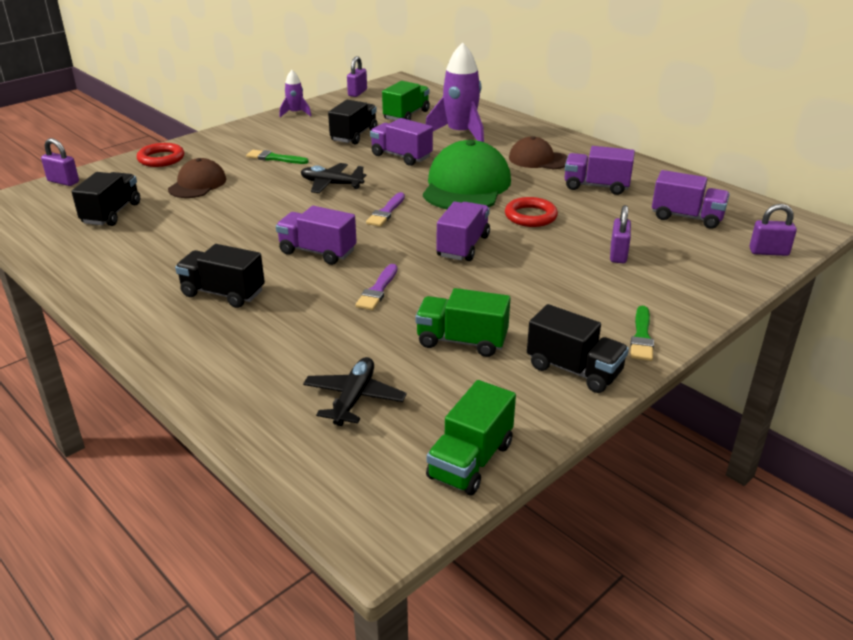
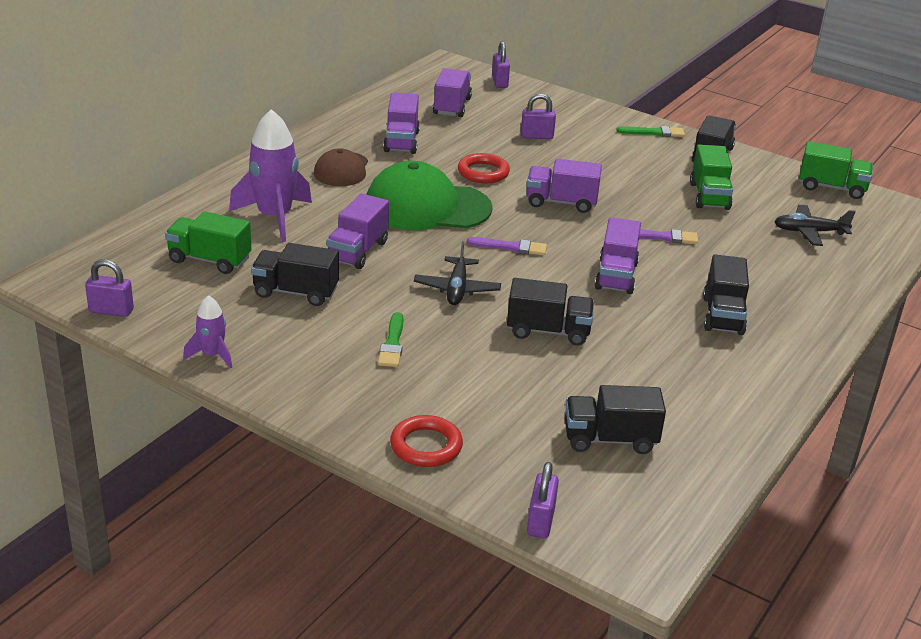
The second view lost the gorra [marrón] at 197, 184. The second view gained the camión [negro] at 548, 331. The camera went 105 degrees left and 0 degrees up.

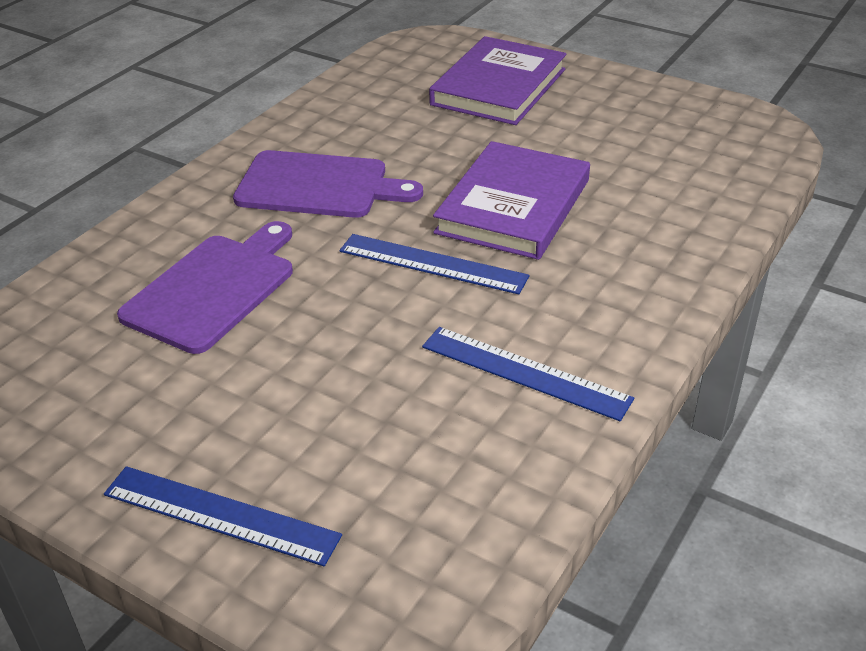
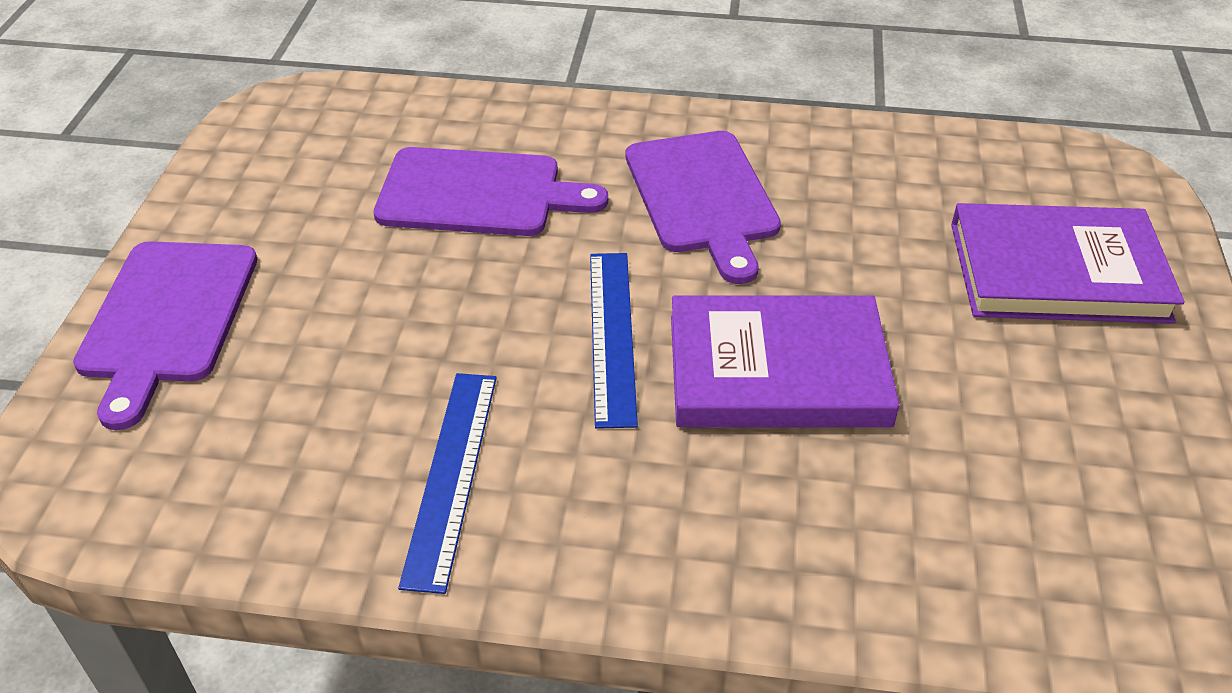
Where the regla [azul] stood at 221, 514, the tabla de cortar [morado] came to stand at 167, 318. The camera went 65 degrees right and 5 degrees up.

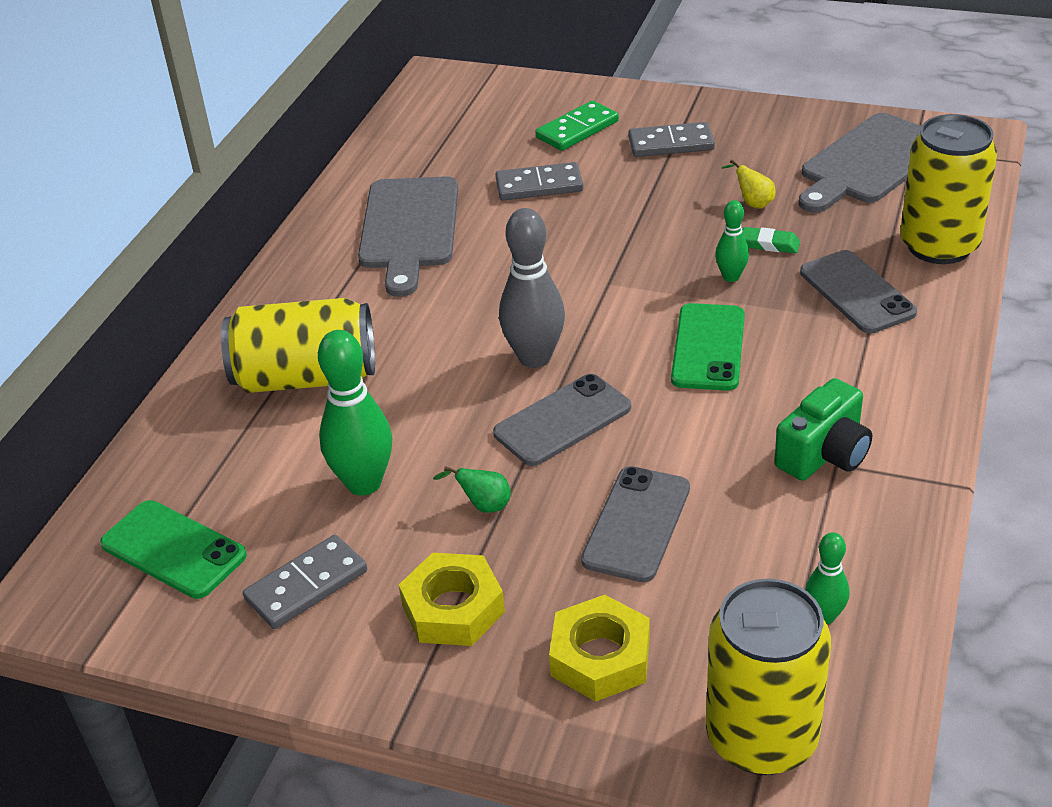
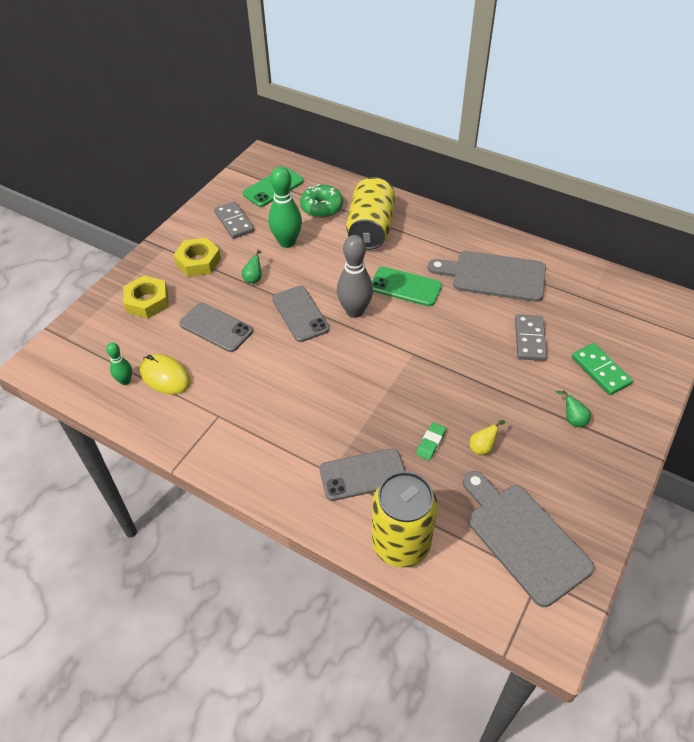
The second view lost the lata [amarillo] at 761, 737. The second view lost the bolo [verde] at 731, 277. The second view lost the cámara [verde] at 824, 454. The second view gained the ratón [amarillo] at 165, 376. The second view gained the rosquilla [verde] at 322, 207. The móvil [verde] ended up elsewhere, having gone from 708, 347 to 405, 287. Where the ficha de dominó [gris] stood at 671, 144, the pera [verde] came to stand at 572, 419. The camera went 100 degrees right and 10 degrees up.

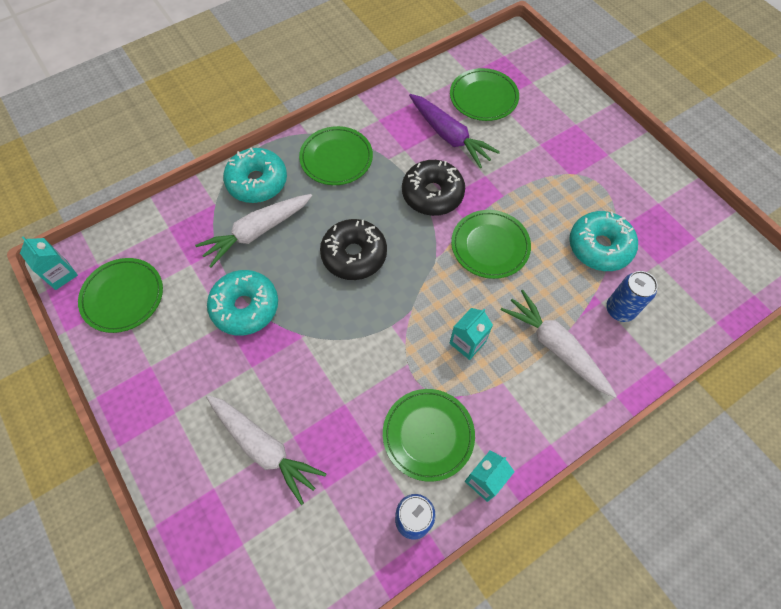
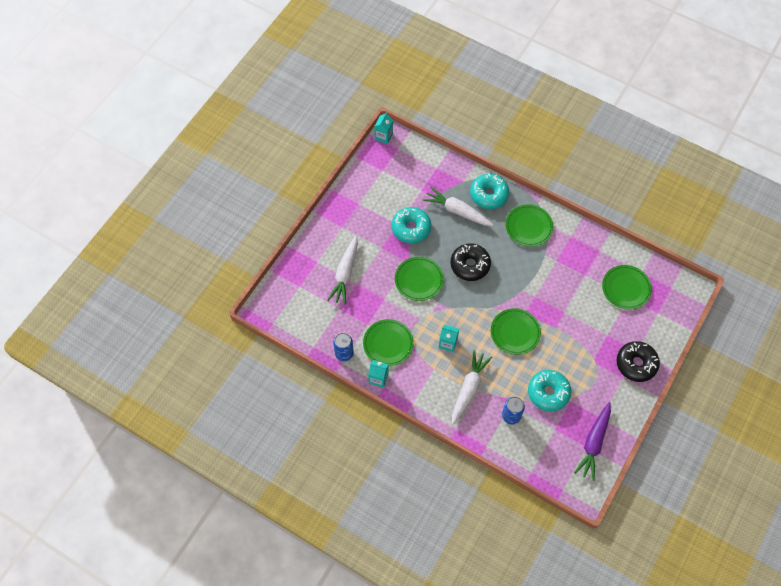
The plato [verde] ended up elsewhere, having gone from 123, 296 to 419, 280. The rosquilla [negro] ended up elsewhere, having gone from 432, 194 to 636, 364. The zanahoria [morado] ended up elsewhere, having gone from 449, 136 to 594, 443. The camera went 65 degrees right and 0 degrees up.

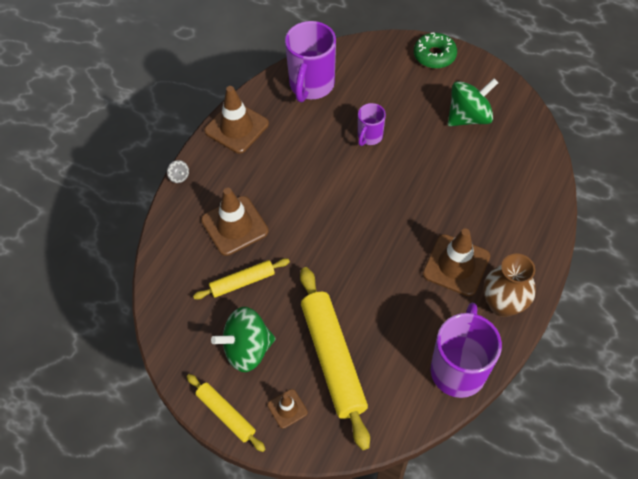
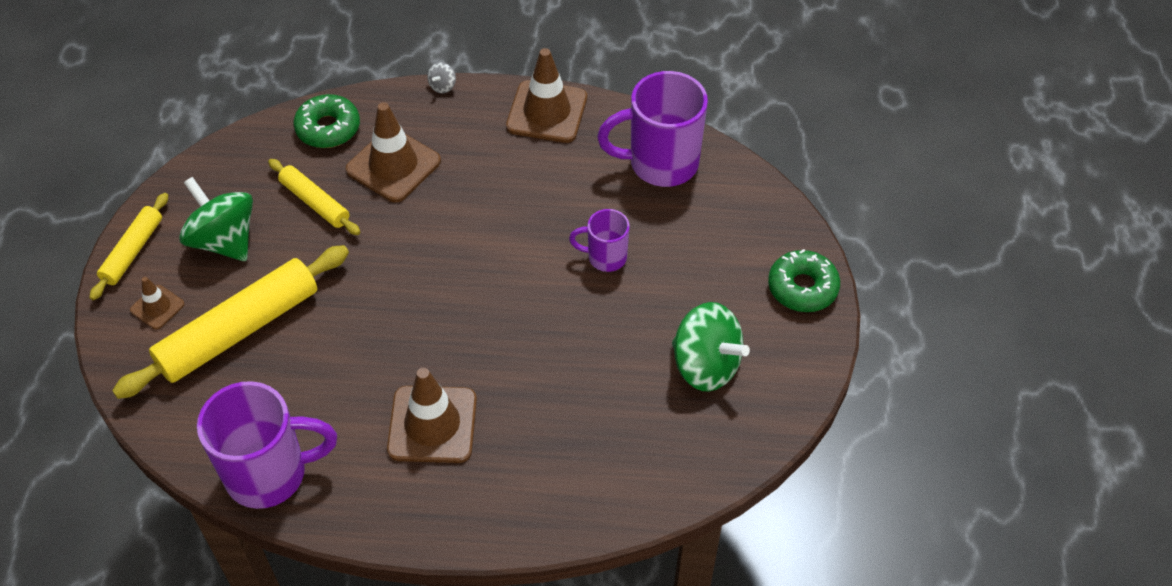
The second view lost the florero [marrón] at 502, 304. The second view gained the rosquilla [verde] at 328, 128. The camera went 65 degrees right and 5 degrees down.

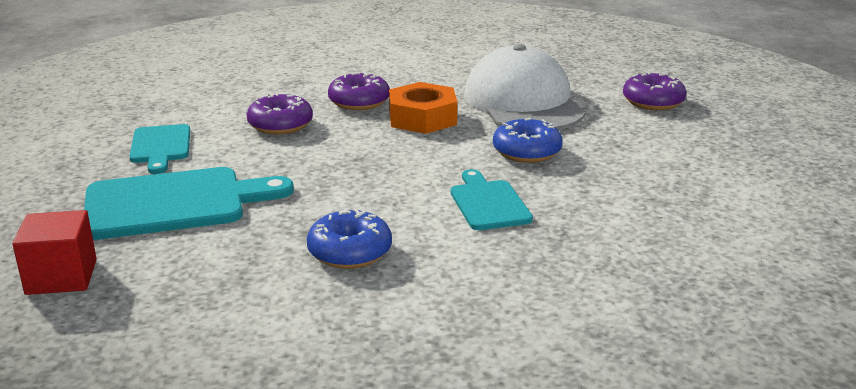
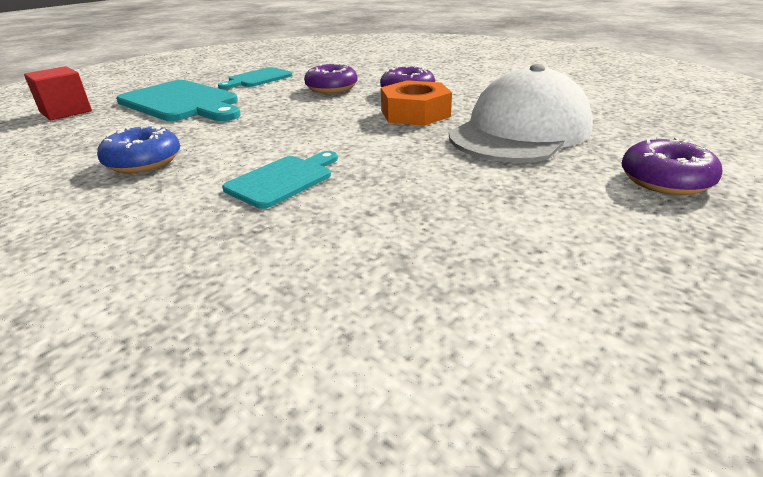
The second view lost the rosquilla [azul] at 526, 152. The camera went 55 degrees right and 5 degrees up.

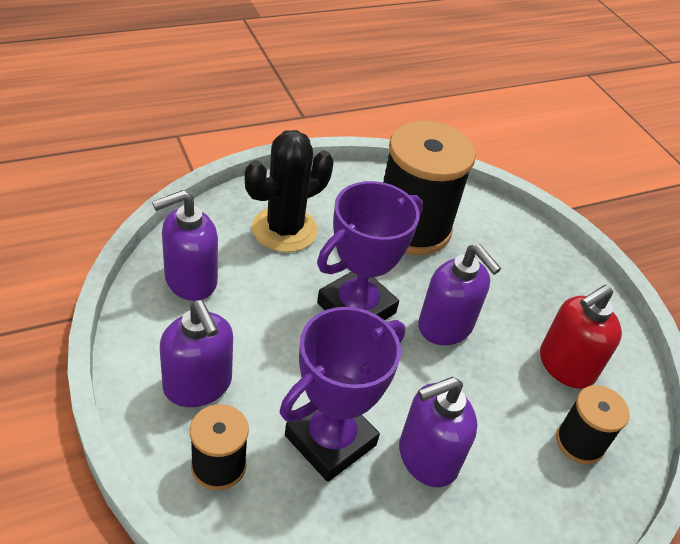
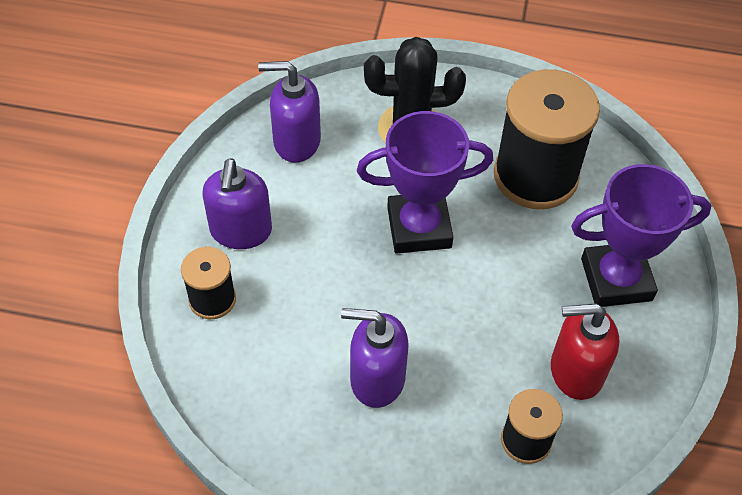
The second view lost the dispensador de jabón [morado] at 445, 326. The trofeo [morado] ended up elsewhere, having gone from 330, 440 to 616, 279. The camera went 40 degrees right and 10 degrees up.

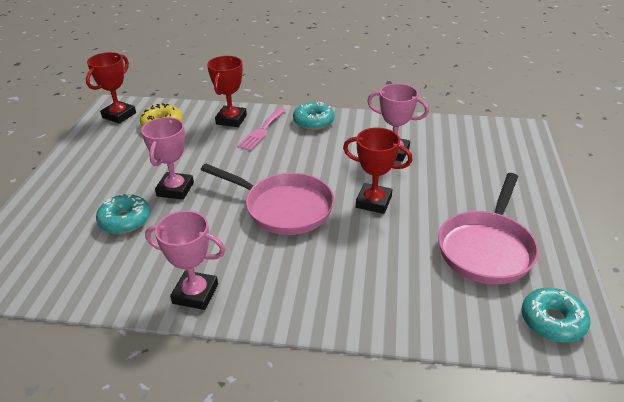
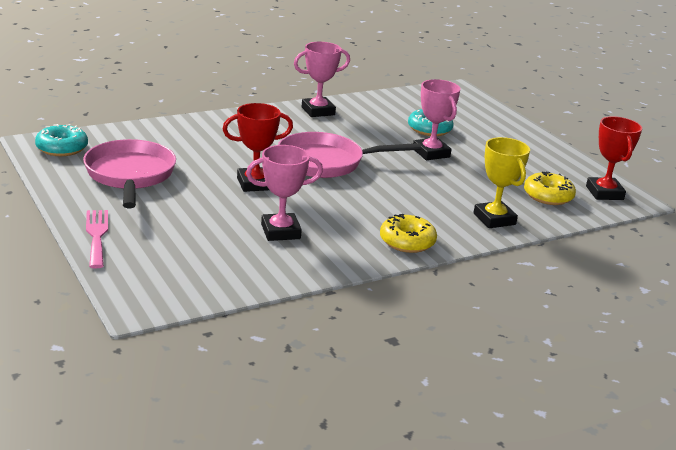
The tenedor [rosa] ended up elsewhere, having gone from 262, 131 to 97, 236. What was the trofeo [rojo] at 231, 119 turned into the trofeo [amarillo] at 494, 219. What was the rosquilla [turquesa] at 313, 121 turned into the rosquilla [amarillo] at 407, 241. The camera went 140 degrees right and 10 degrees down.

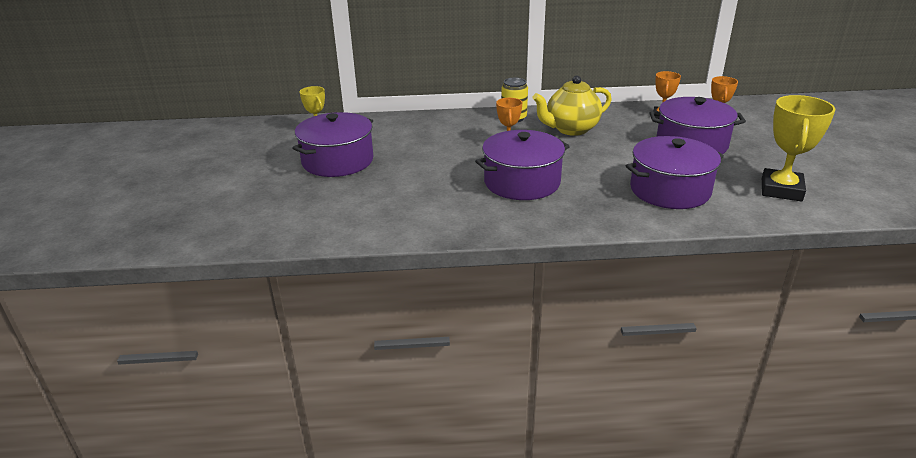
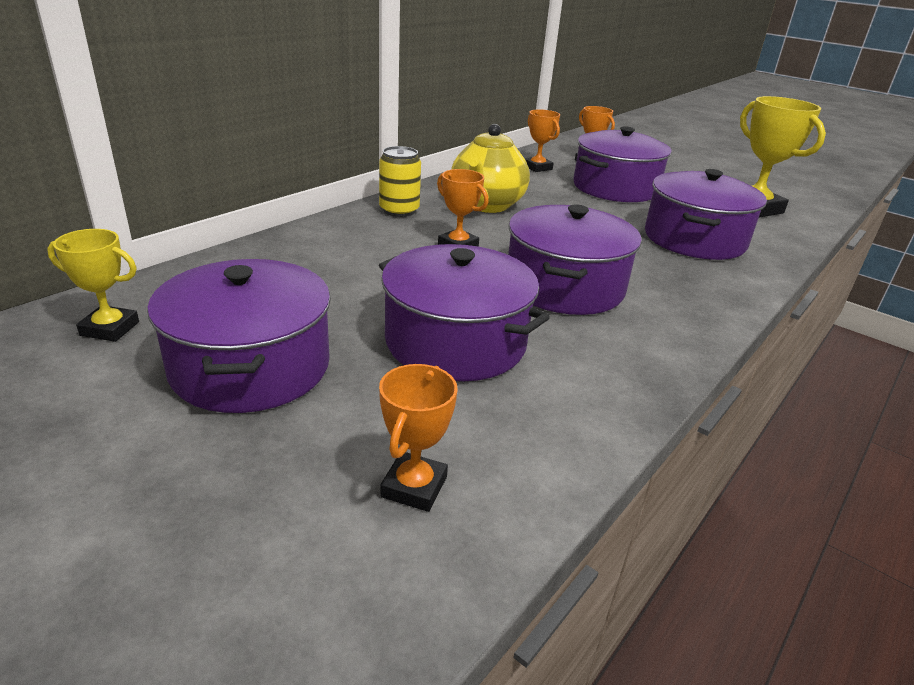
The second view gained the olla [morado] at 455, 342. The second view gained the trofeo [naranja] at 414, 487. The camera went 50 degrees left and 0 degrees up.

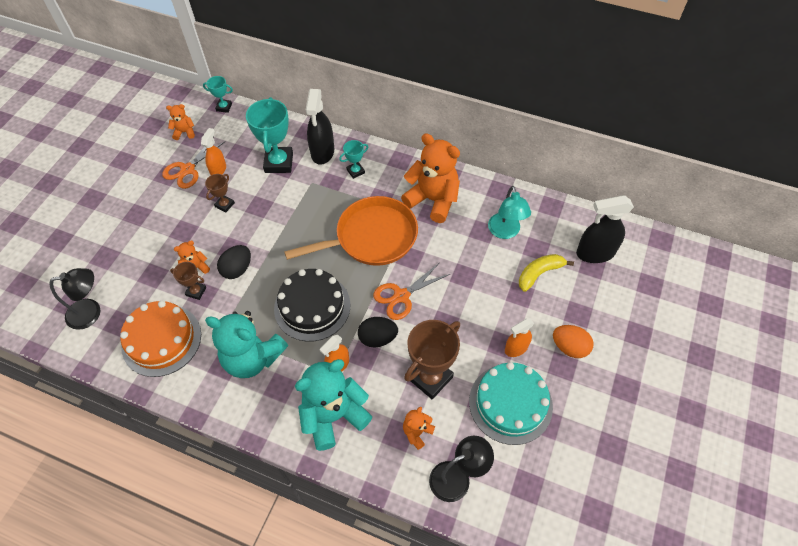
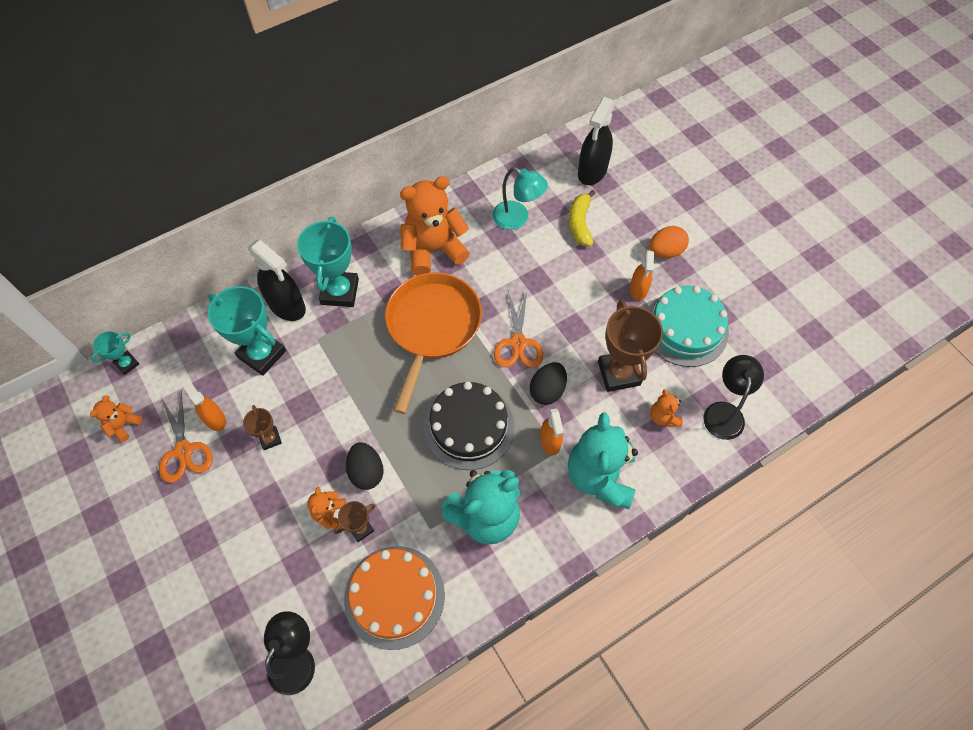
The size of the trofeo [turquesa] at 355, 171 changed by a factor of 1.95. The camera went 55 degrees left and 5 degrees up.

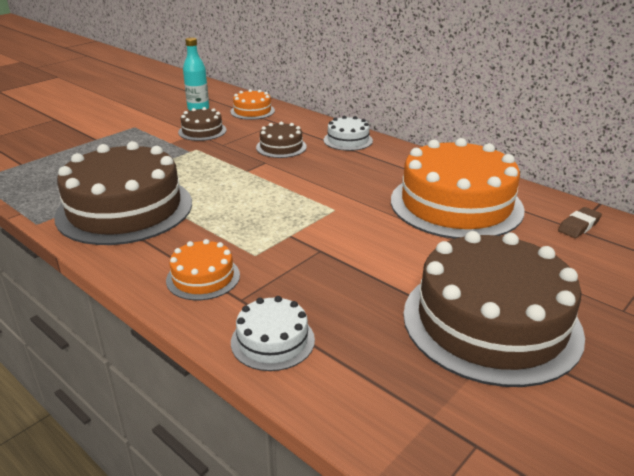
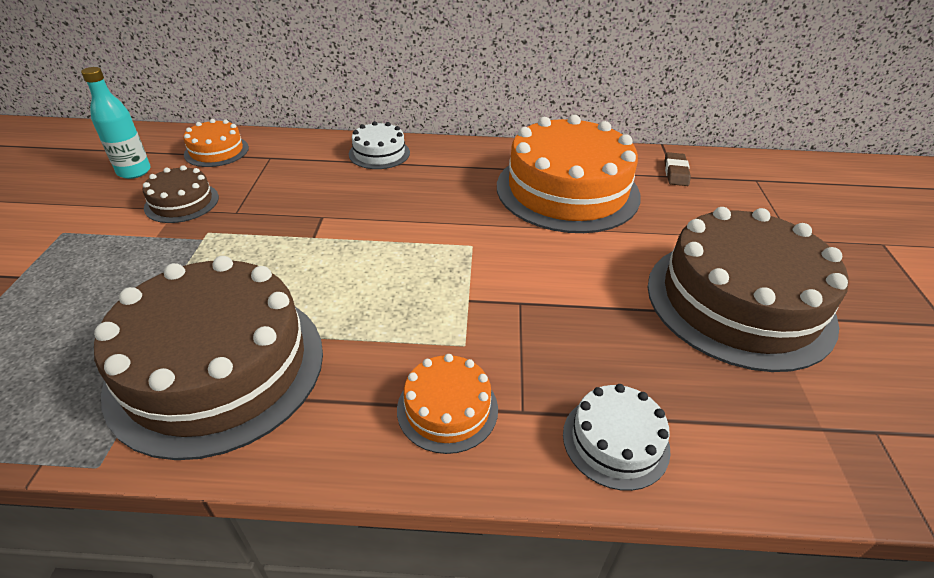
The second view lost the tarta [marrón] at 281, 147. The camera went 40 degrees left and 10 degrees up.

